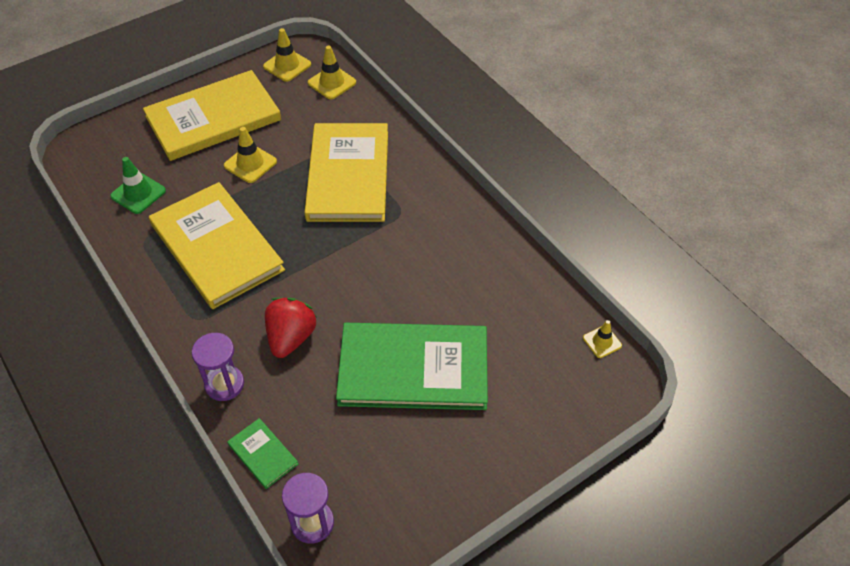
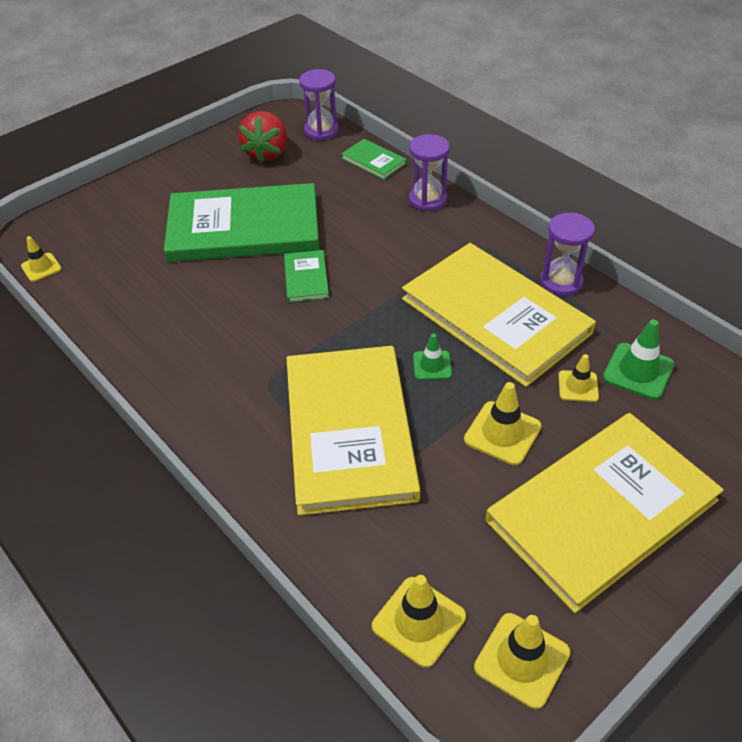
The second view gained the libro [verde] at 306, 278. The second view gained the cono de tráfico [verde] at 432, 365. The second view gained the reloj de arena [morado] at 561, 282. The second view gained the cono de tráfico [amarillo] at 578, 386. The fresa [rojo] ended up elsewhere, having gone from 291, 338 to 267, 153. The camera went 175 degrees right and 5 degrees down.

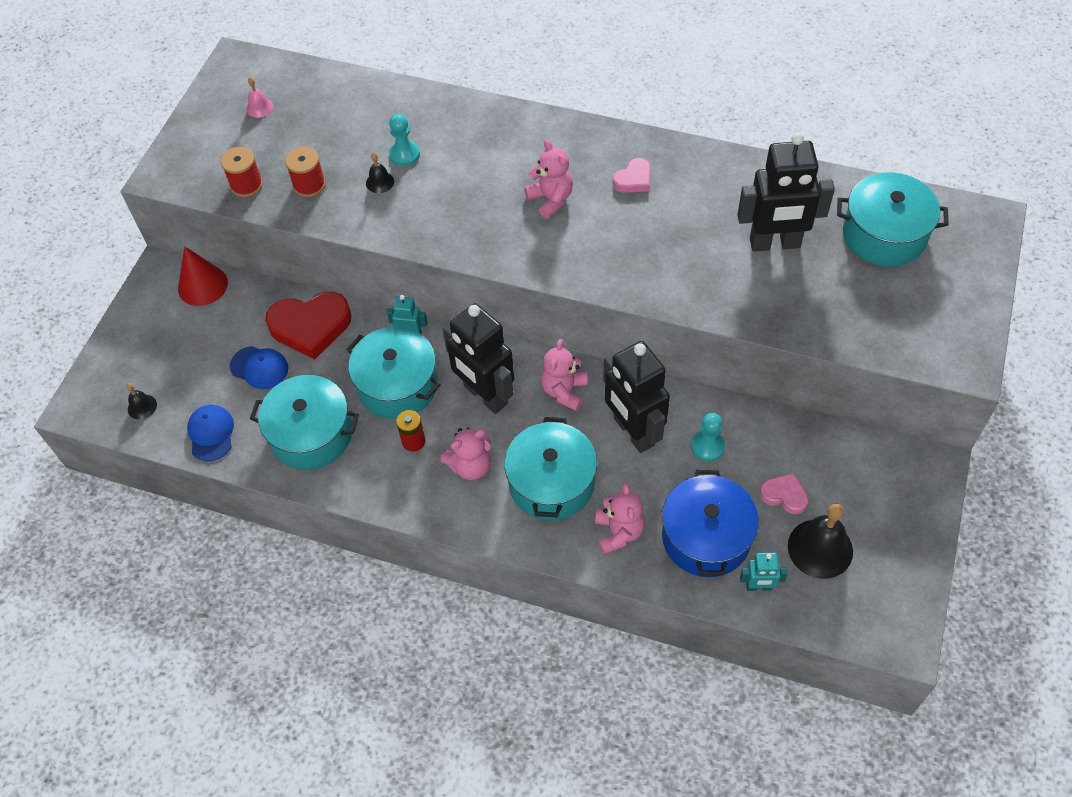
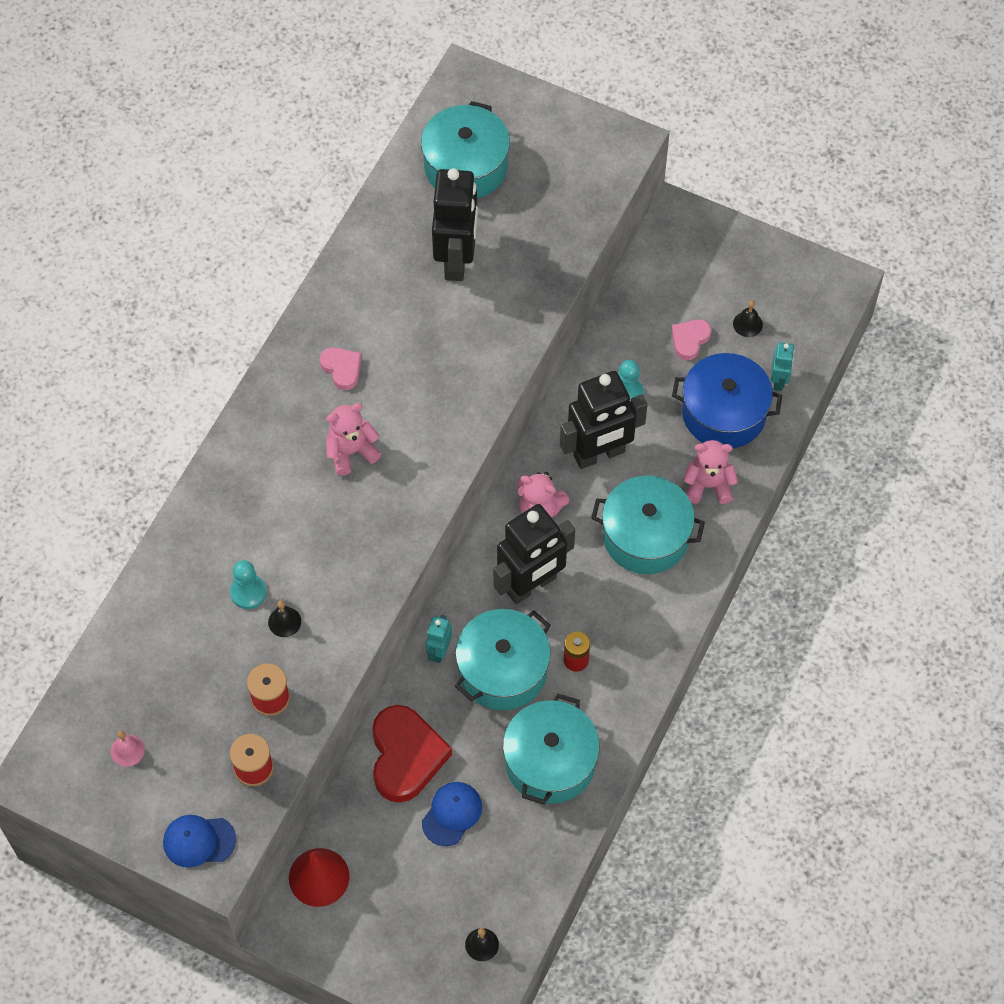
The second view lost the osito [rosa] at 470, 466. The gorra [azul] ended up elsewhere, having gone from 211, 433 to 199, 841. The size of the campana [negro] at 820, 548 changed by a factor of 0.50. The camera went 85 degrees left and 5 degrees up.

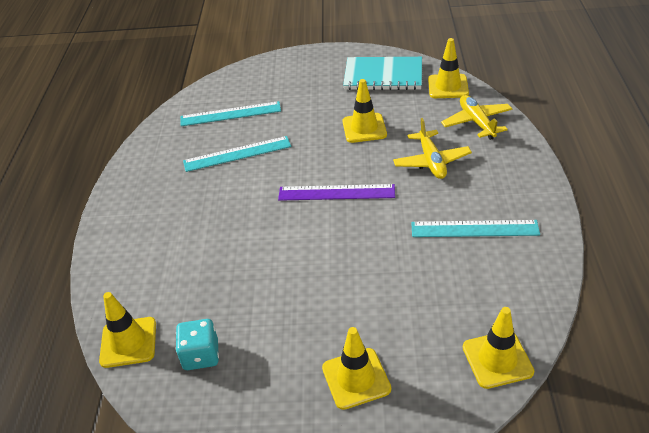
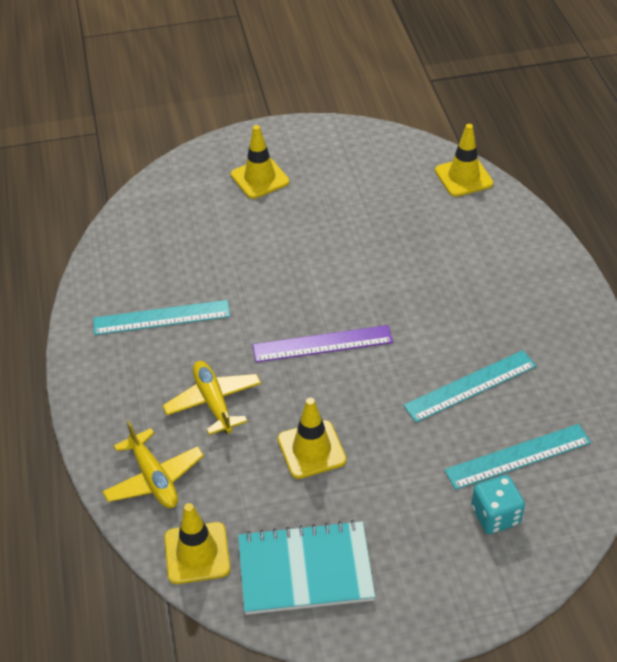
The second view lost the cono de tráfico [amarillo] at 497, 359. The dado [turquesa] ended up elsewhere, having gone from 201, 355 to 495, 515. The camera went 165 degrees right and 5 degrees up.

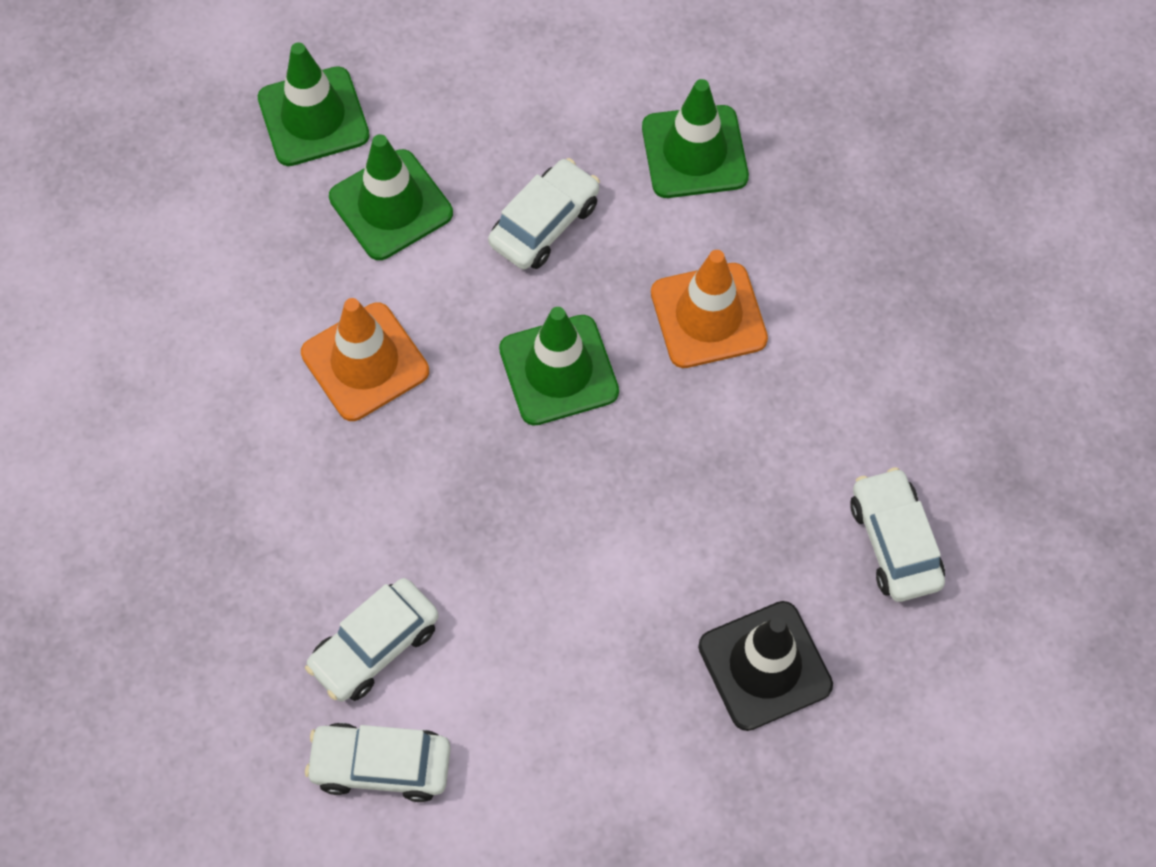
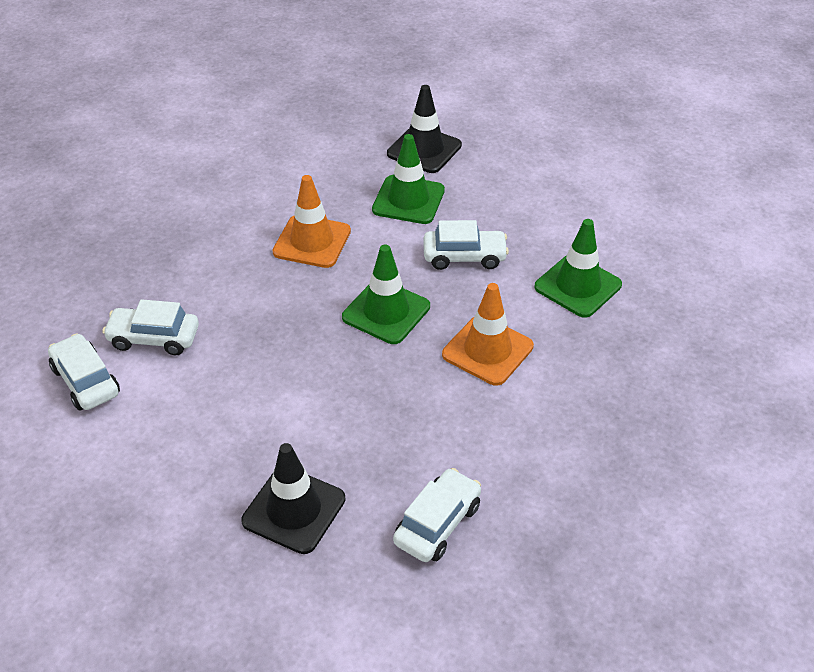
What was the cono de tráfico [verde] at 313, 117 turned into the cono de tráfico [negro] at 424, 150. The camera went 50 degrees right and 20 degrees down.

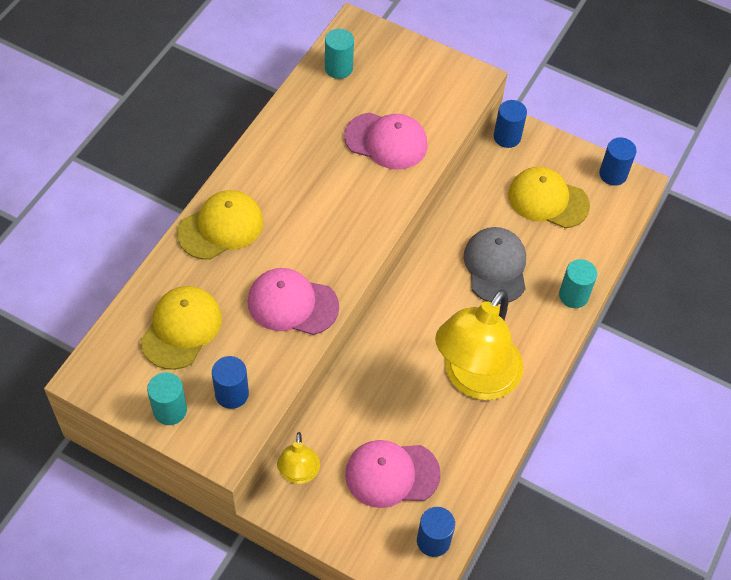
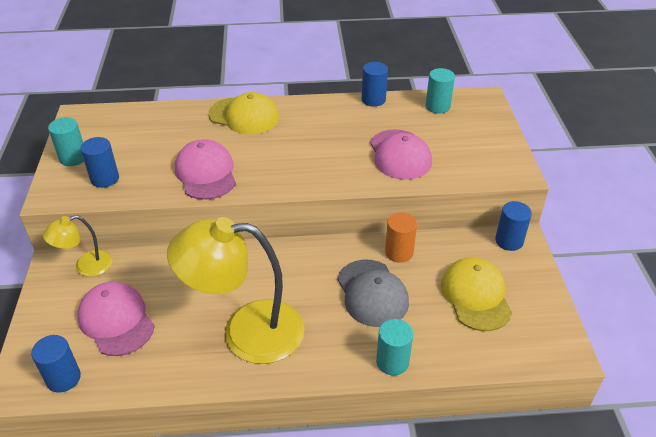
The second view lost the gorra [amarillo] at 181, 328. The second view gained the cilindro [naranja] at 399, 252. The cilindro [azul] ended up elsewhere, having gone from 613, 174 to 373, 100. The gorra [gris] at 495, 266 ended up facing another way, 105 degrees clockwise from before. The camera went 60 degrees right and 15 degrees down.

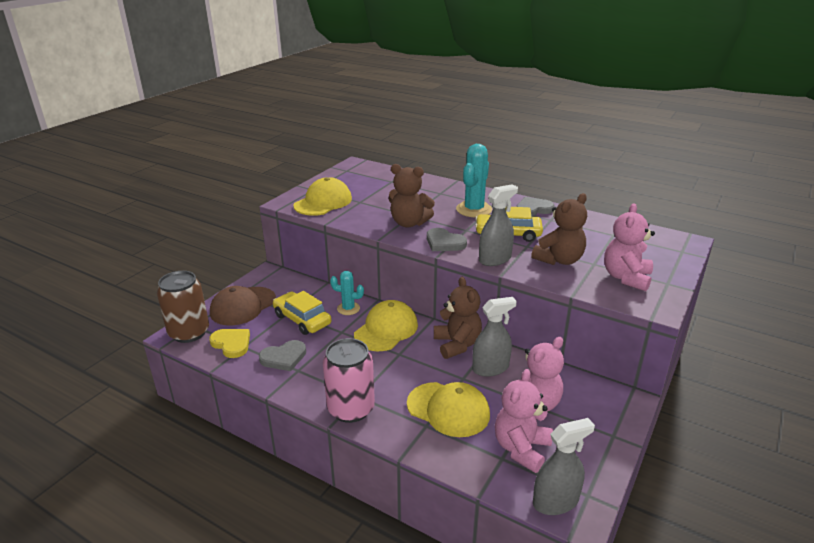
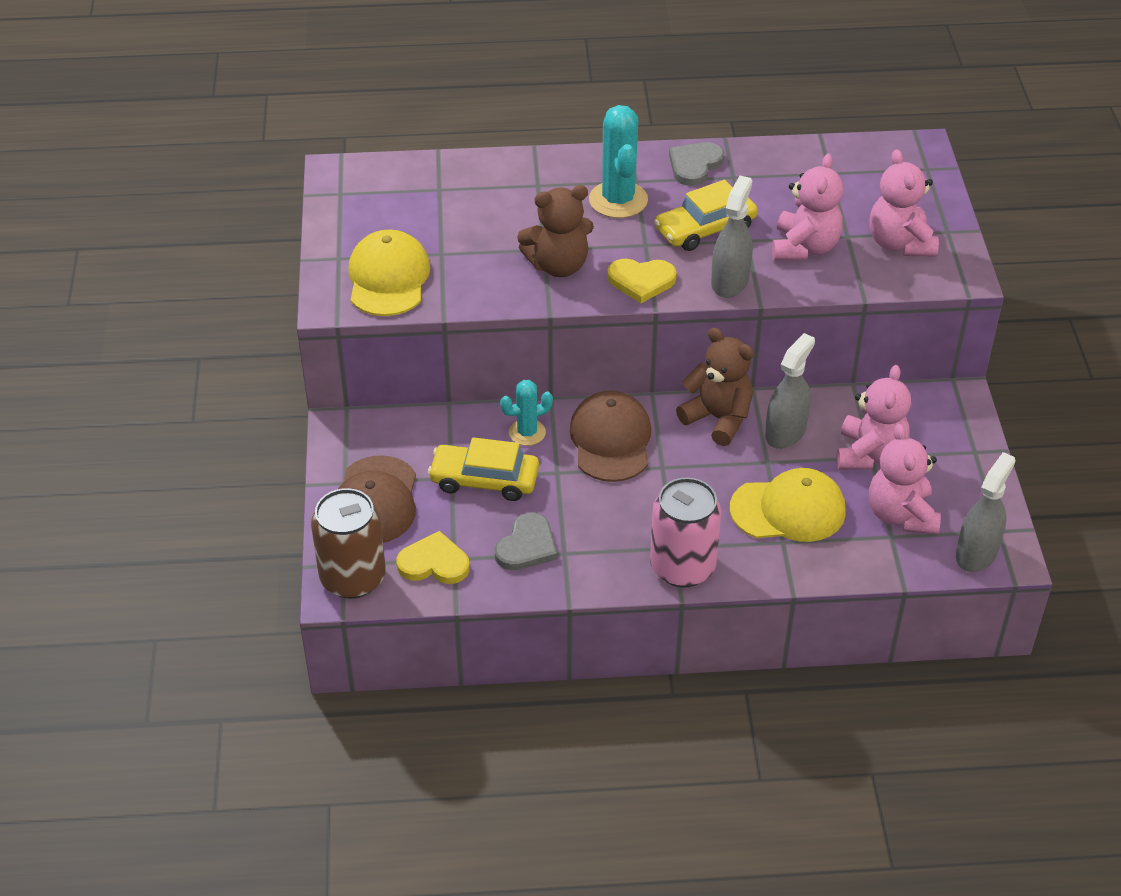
What was the gorra [amarillo] at 386, 329 turned into the gorra [marrón] at 611, 440. What was the corazón [gris] at 444, 243 turned into the corazón [amarillo] at 641, 281. What was the osito [marrón] at 559, 260 turned into the osito [rosa] at 804, 247. The camera went 35 degrees left and 15 degrees up.

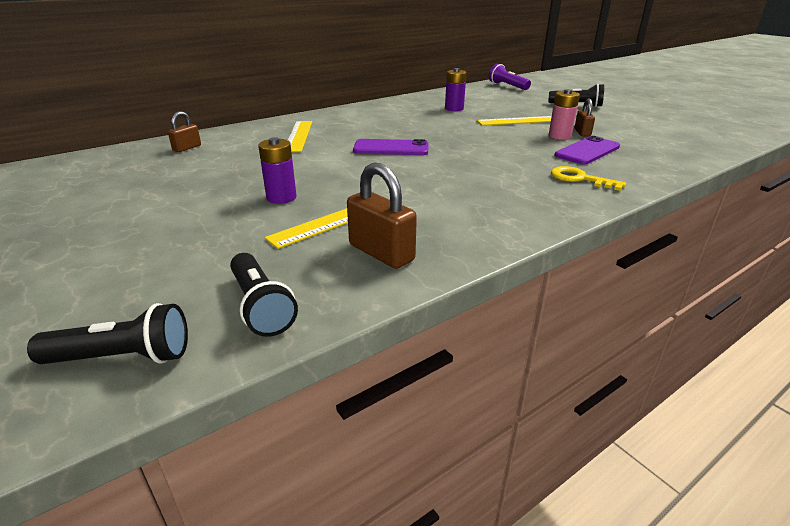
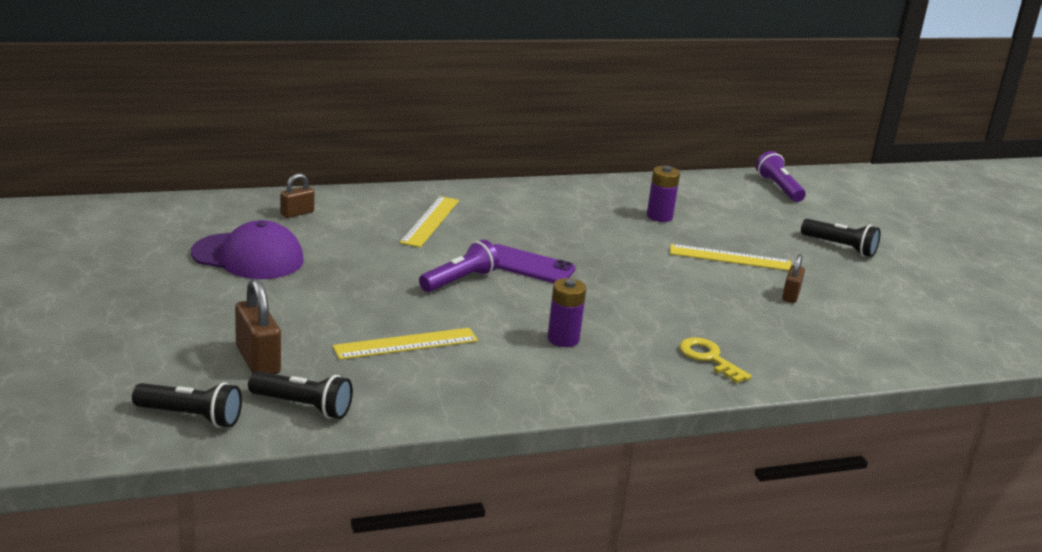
The second view lost the pila [rosa] at 559, 136. The second view lost the móvil [morado] at 587, 151. The second view gained the gorra [morado] at 248, 257. The second view gained the lámpara de mano [morado] at 459, 280. The pila [morado] ended up elsewhere, having gone from 281, 197 to 563, 339. The candado [marrón] ended up elsewhere, having gone from 381, 252 to 258, 360. The lámpara de mano [negro] at 261, 306 ended up facing another way, 60 degrees counterclockwise from before. The camera went 15 degrees right and 5 degrees down.

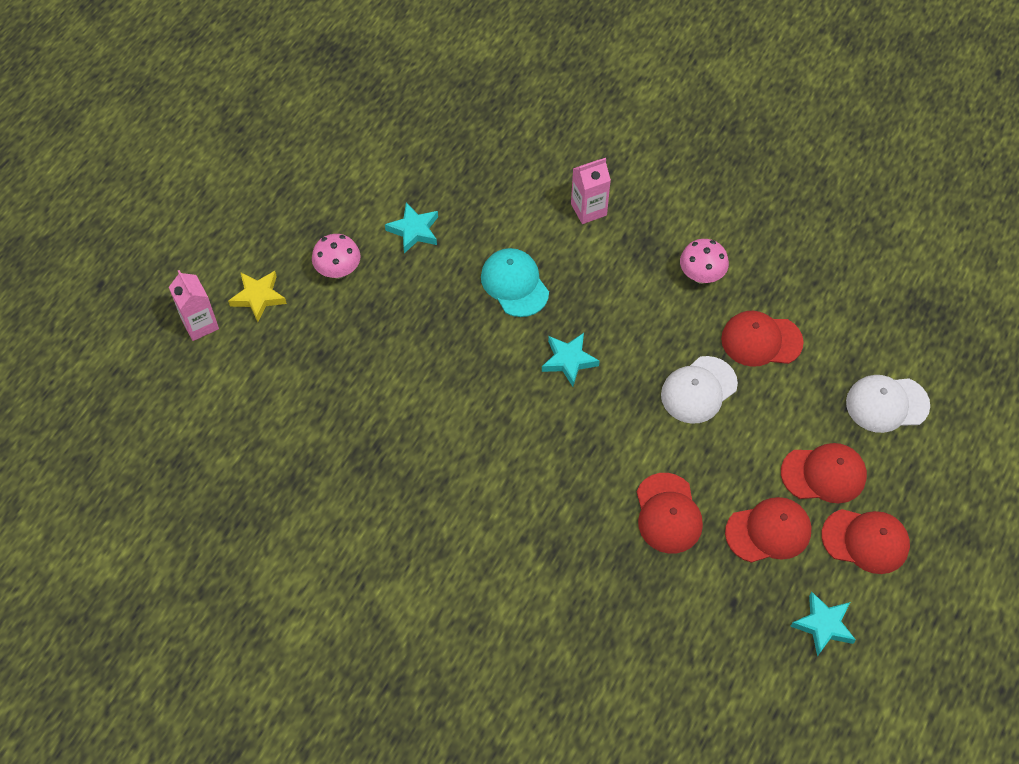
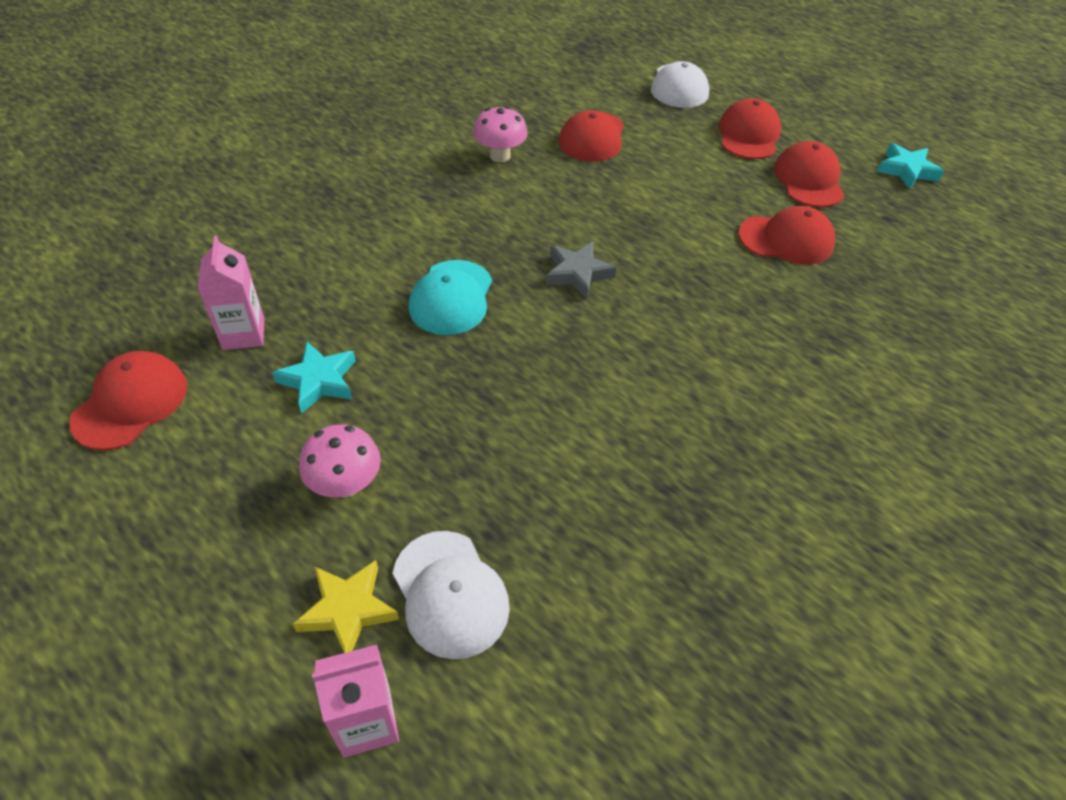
The cartón de leche [rosa] ended up elsewhere, having gone from 588, 209 to 243, 334. The gorra [blanco] ended up elsewhere, having gone from 698, 390 to 450, 593. The gorra [rojo] ended up elsewhere, having gone from 865, 541 to 131, 403. What was the estrella [turquesa] at 568, 360 turned into the estrella [gris] at 577, 273. The gorra [turquesa] at 514, 284 ended up facing another way, 60 degrees counterclockwise from before. The camera went 80 degrees left and 10 degrees down.

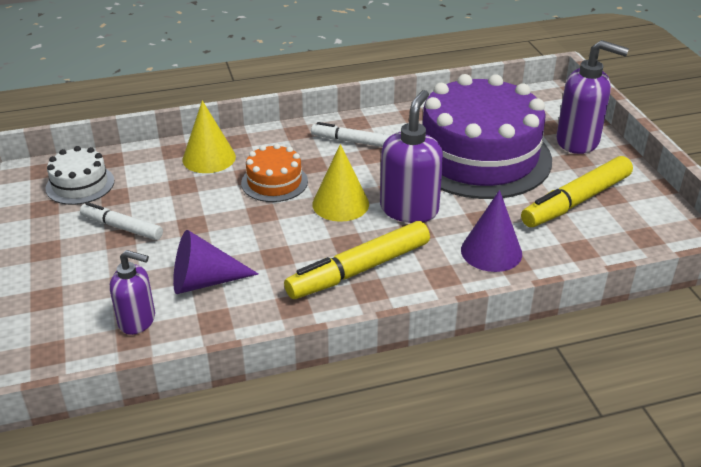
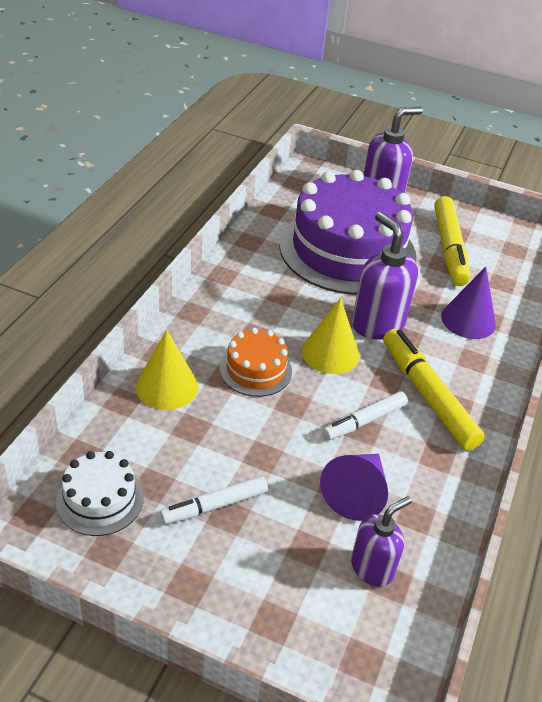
The rotulador [blanco] ended up elsewhere, having gone from 351, 141 to 364, 421. The rotulador [amarillo] at 359, 270 ended up facing another way, 150 degrees clockwise from before. The camera went 55 degrees left and 5 degrees up.

